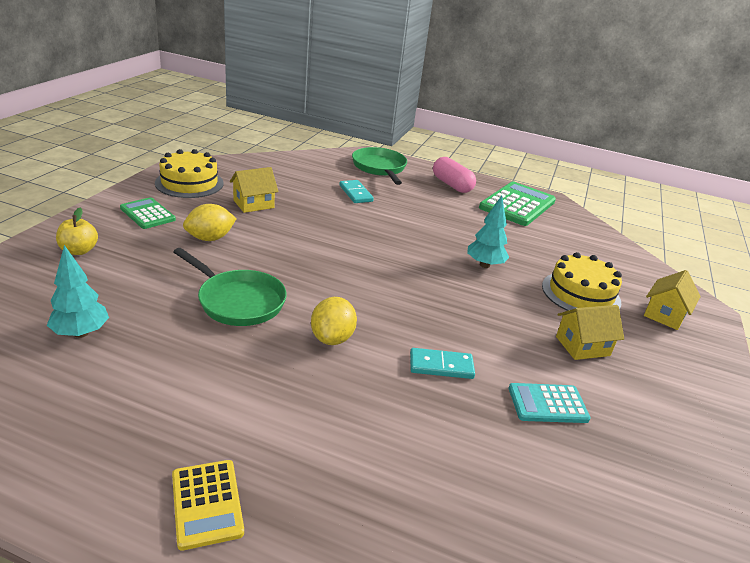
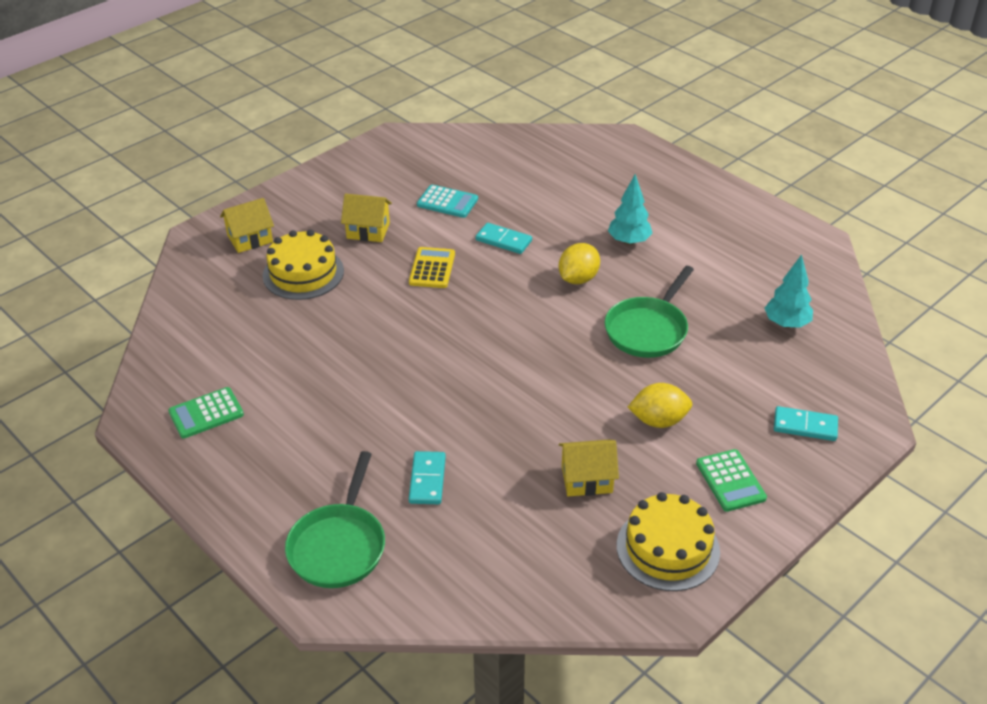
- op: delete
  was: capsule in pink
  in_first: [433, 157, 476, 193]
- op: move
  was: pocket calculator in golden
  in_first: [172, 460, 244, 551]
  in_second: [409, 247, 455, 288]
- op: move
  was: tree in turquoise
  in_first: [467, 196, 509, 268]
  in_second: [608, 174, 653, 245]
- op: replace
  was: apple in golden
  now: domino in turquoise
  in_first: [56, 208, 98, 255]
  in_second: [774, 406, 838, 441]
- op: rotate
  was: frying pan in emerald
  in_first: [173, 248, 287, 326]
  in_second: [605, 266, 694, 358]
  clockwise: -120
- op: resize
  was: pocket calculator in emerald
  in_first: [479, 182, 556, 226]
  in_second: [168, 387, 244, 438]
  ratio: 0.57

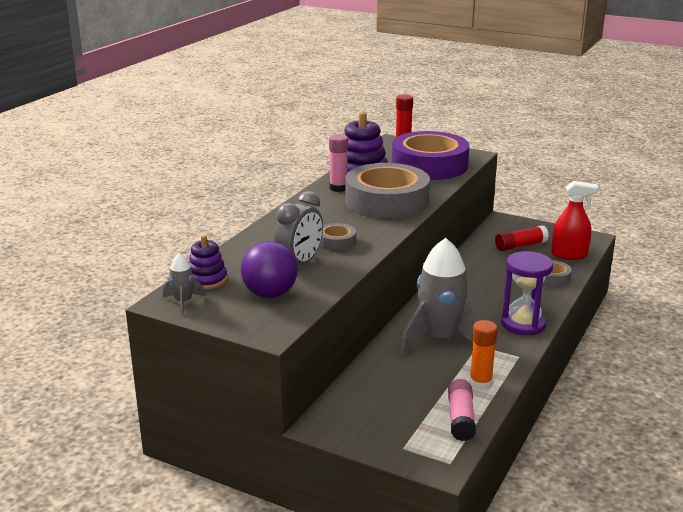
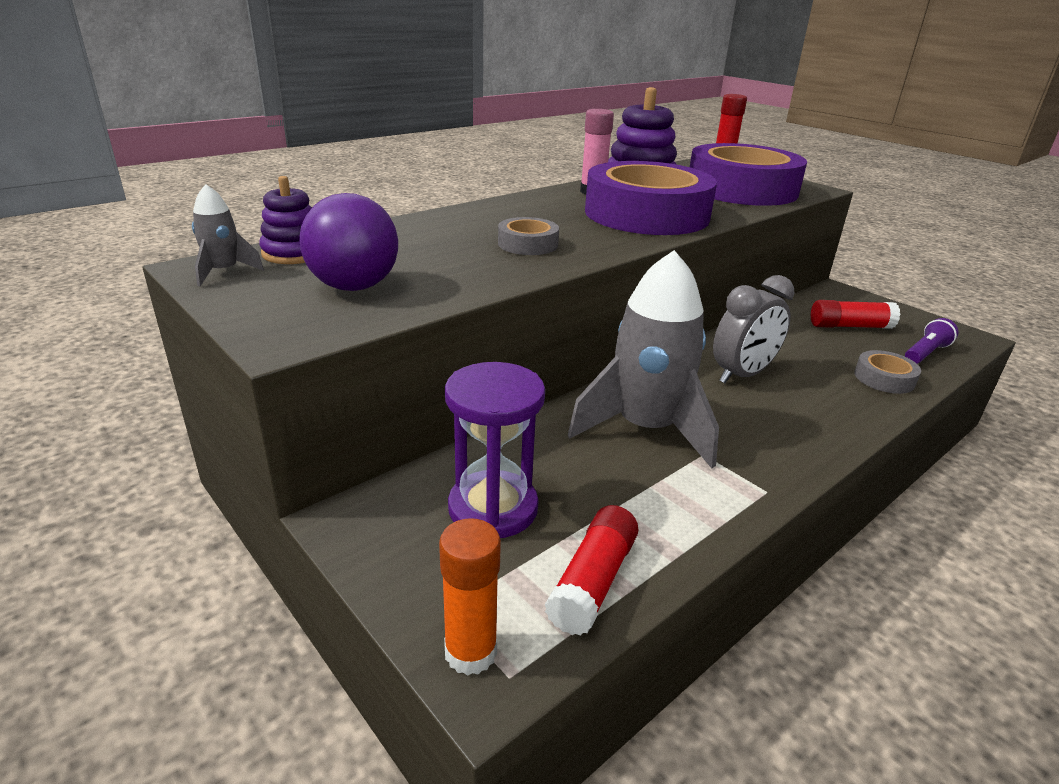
- op: move
  was: bedside clock in gray
  in_first: [274, 191, 323, 266]
  in_second: [713, 275, 794, 383]
- op: move
  was: glue stick in orange-coloured
  in_first: [469, 320, 498, 390]
  in_second: [439, 518, 501, 676]
- op: move
  was: sand timer in purple
  in_first: [501, 251, 553, 335]
  in_second: [445, 362, 545, 538]
- op: replace
  was: sprayer in red
  now: flashlight in purple
  in_first: [551, 181, 598, 260]
  in_second: [905, 318, 958, 364]
- op: recolor
  was: sticky tape in gray
  now: sticky tape in purple
  in_first: [345, 163, 430, 219]
  in_second: [585, 161, 717, 235]
- op: recolor
  was: glue stick in pink
  now: glue stick in red
  in_first: [448, 379, 476, 441]
  in_second: [545, 505, 639, 636]

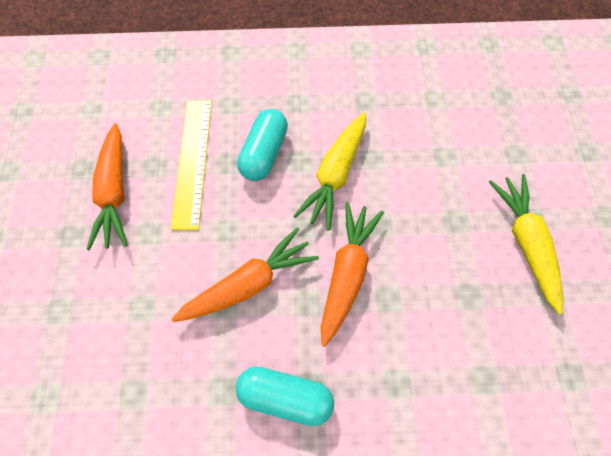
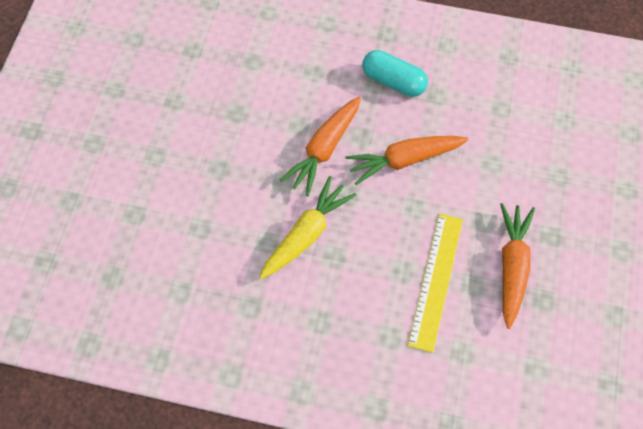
- op: delete
  was: capsule in turquoise
  in_first: [237, 109, 288, 181]
- op: delete
  was: toy carrot in golden
  in_first: [489, 174, 563, 315]

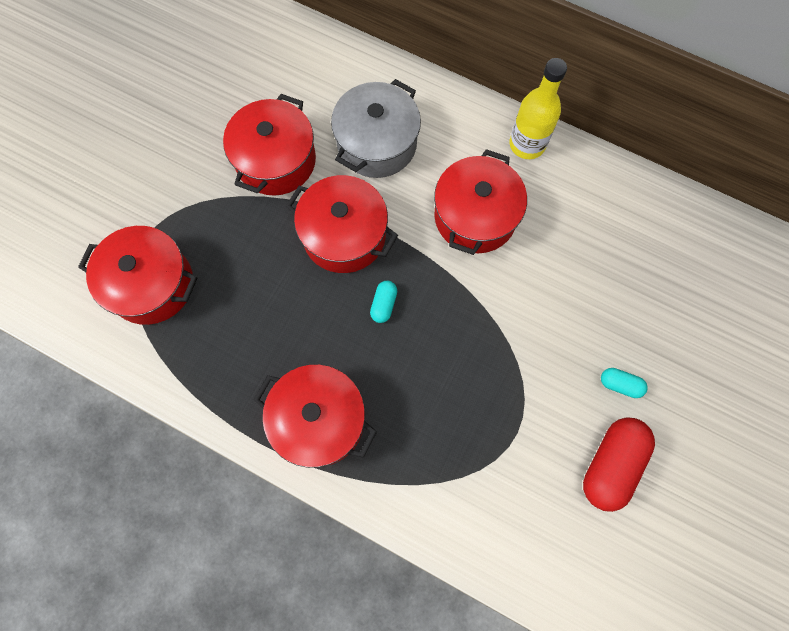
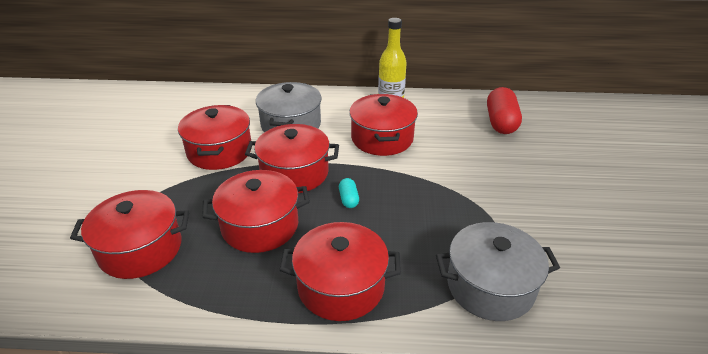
- op: delete
  was: capsule in turquoise
  in_first: [601, 368, 648, 398]
- op: insert
  now: stockpot in red
  in_second: [203, 170, 310, 253]
- op: insert
  now: stockpot in gray
  in_second: [436, 222, 560, 321]
- op: move
  was: capsule in red
  in_first: [583, 417, 655, 512]
  in_second: [487, 87, 522, 134]

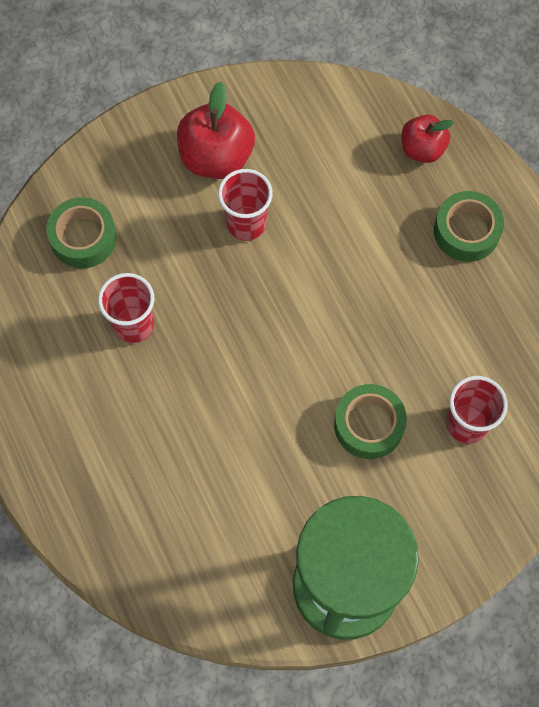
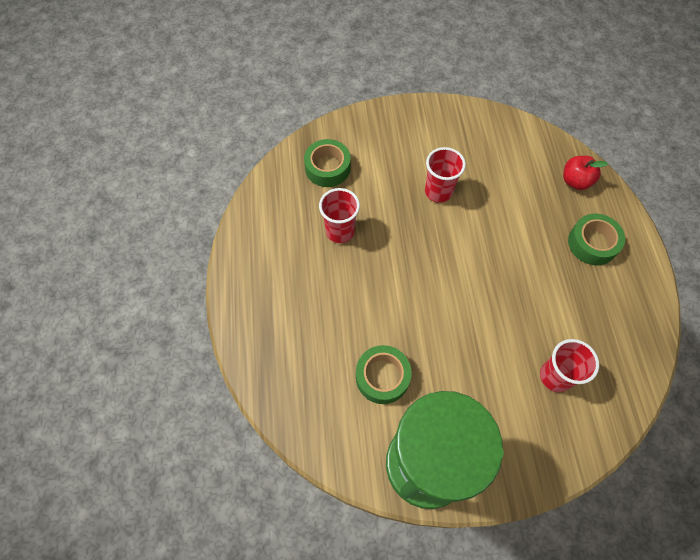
- op: delete
  was: apple in red
  in_first: [177, 82, 255, 179]
- op: move
  was: sticky tape in emerald
  in_first: [334, 384, 407, 459]
  in_second: [356, 345, 412, 404]

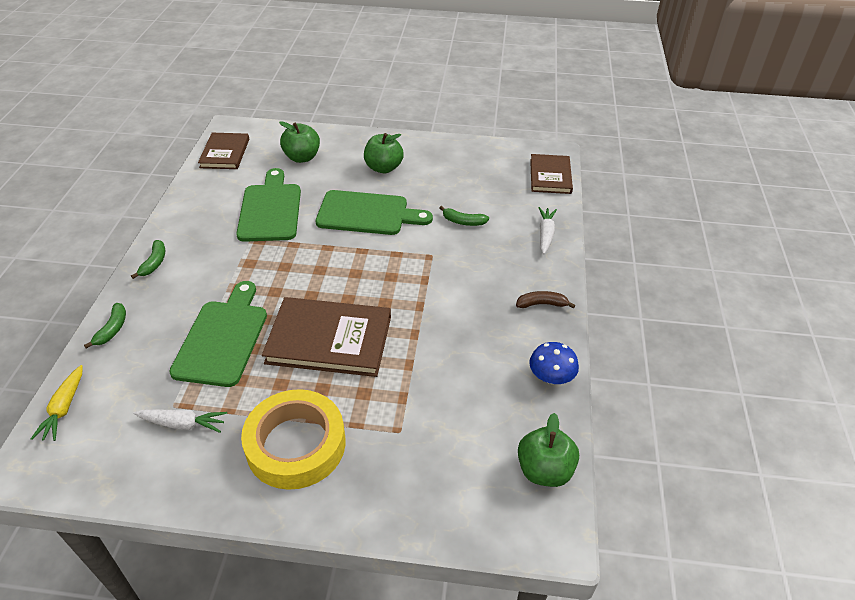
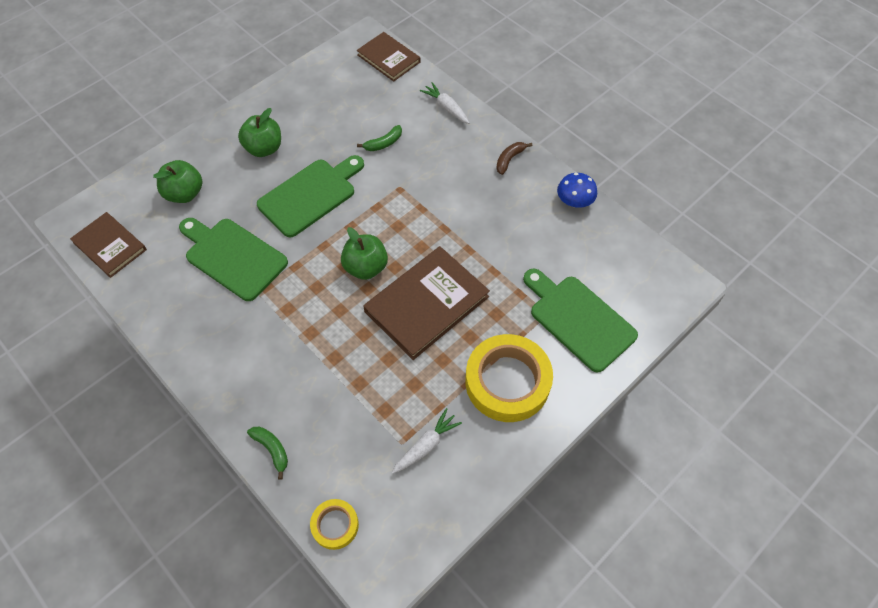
- op: delete
  was: banana fruit in emerald
  in_first: [131, 240, 165, 279]
- op: move
  was: chopping board in emerald
  in_first: [169, 281, 267, 387]
  in_second: [523, 269, 638, 373]
- op: move
  was: apple in emerald
  in_first: [518, 413, 579, 487]
  in_second: [341, 227, 388, 280]
- op: replace
  was: toy carrot in golden
  now: sticky tape in golden
  in_first: [31, 365, 83, 441]
  in_second: [310, 499, 359, 550]

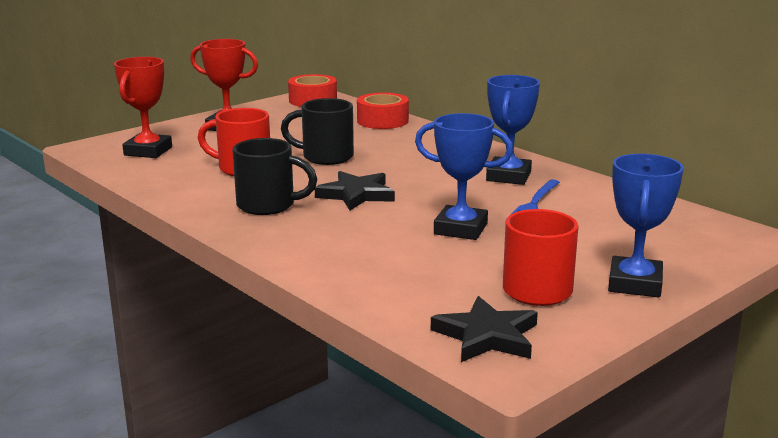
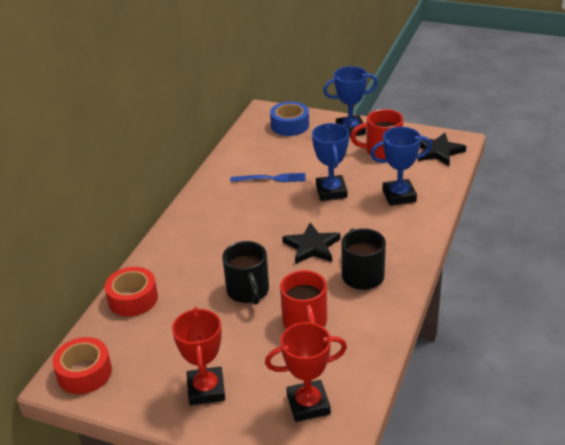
- op: insert
  now: sticky tape in blue
  in_second: [270, 101, 309, 136]
- op: move
  was: trophy in blue
  in_first: [486, 75, 540, 185]
  in_second: [370, 127, 432, 206]

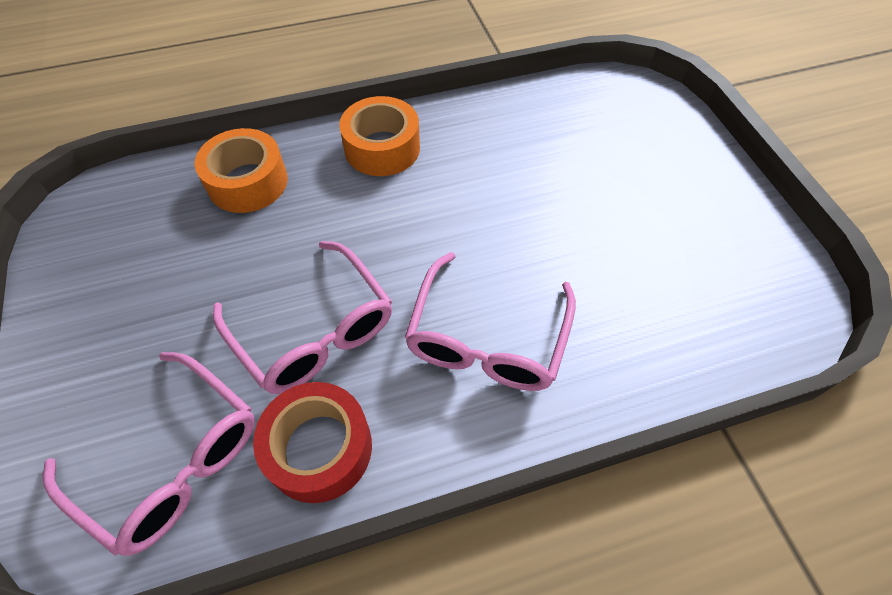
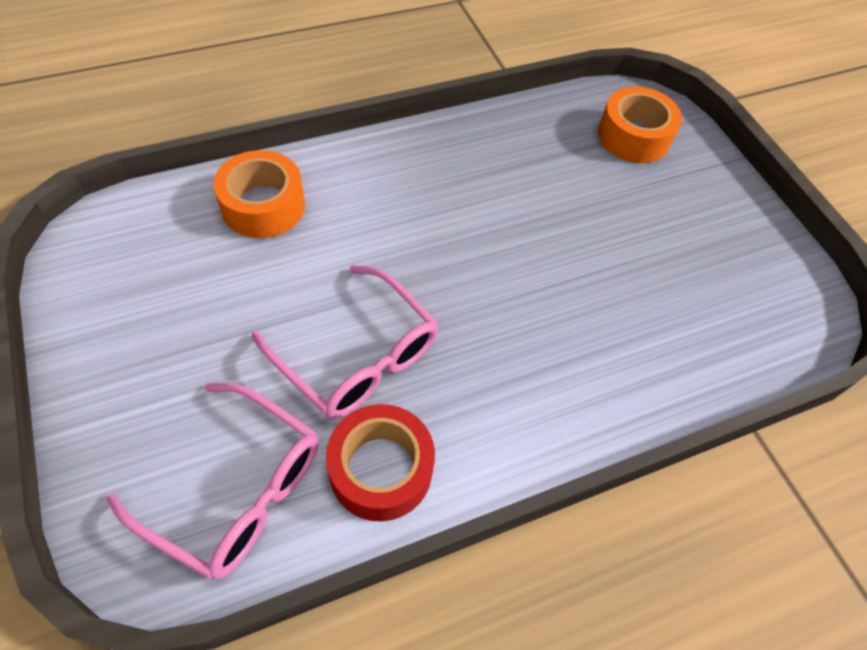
- op: delete
  was: spectacles in pink
  in_first: [405, 252, 576, 391]
- op: move
  was: sticky tape in orange-coloured
  in_first: [339, 96, 420, 176]
  in_second: [598, 86, 682, 163]

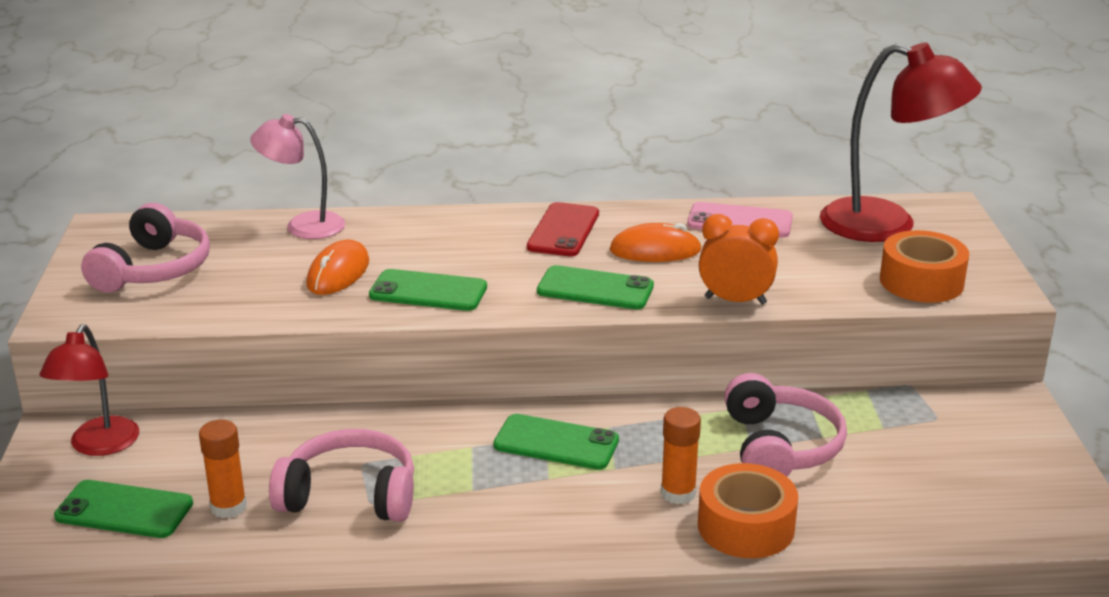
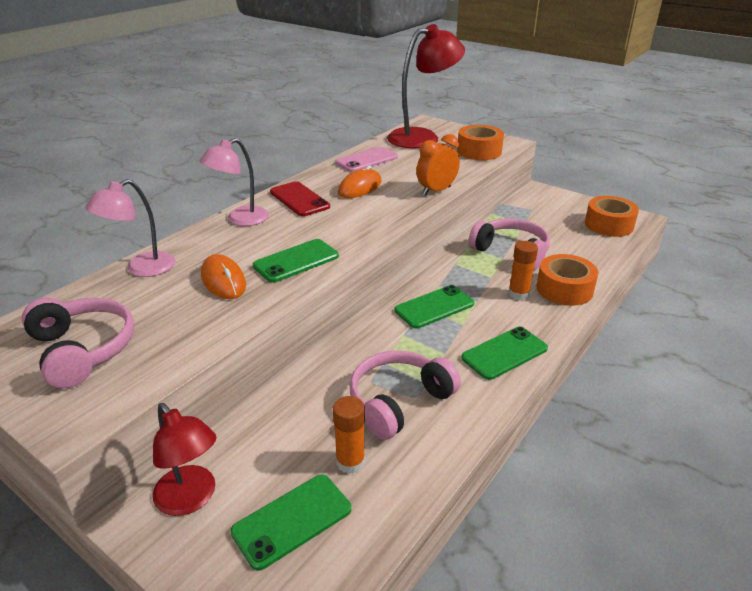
- op: insert
  now: desk lamp in pink
  in_second: [199, 138, 269, 226]
- op: insert
  now: sticky tape in orange-coloured
  in_second: [585, 196, 639, 237]
- op: move
  was: phone in emerald
  in_first: [537, 265, 654, 309]
  in_second: [461, 327, 548, 380]

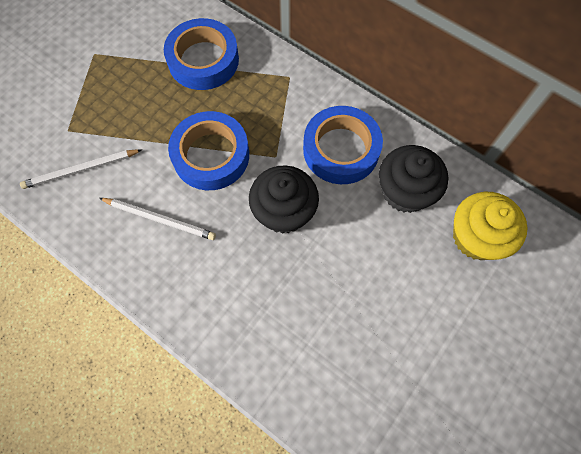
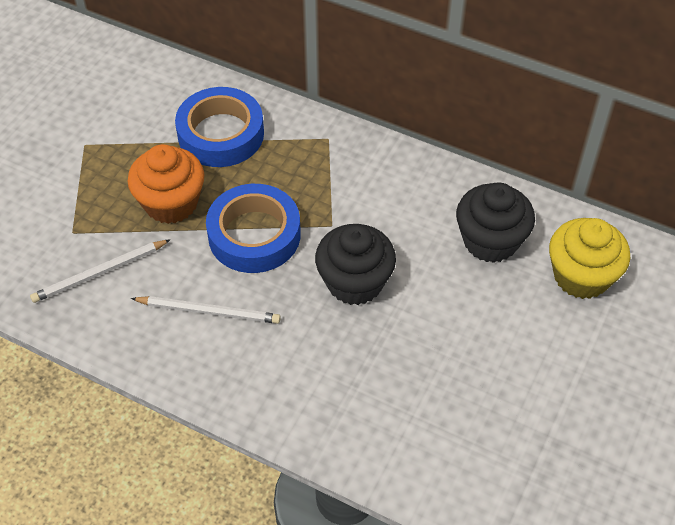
- op: delete
  was: sticky tape in blue
  in_first: [303, 106, 383, 184]
- op: insert
  now: cupcake in orange-coloured
  in_second: [128, 144, 205, 224]

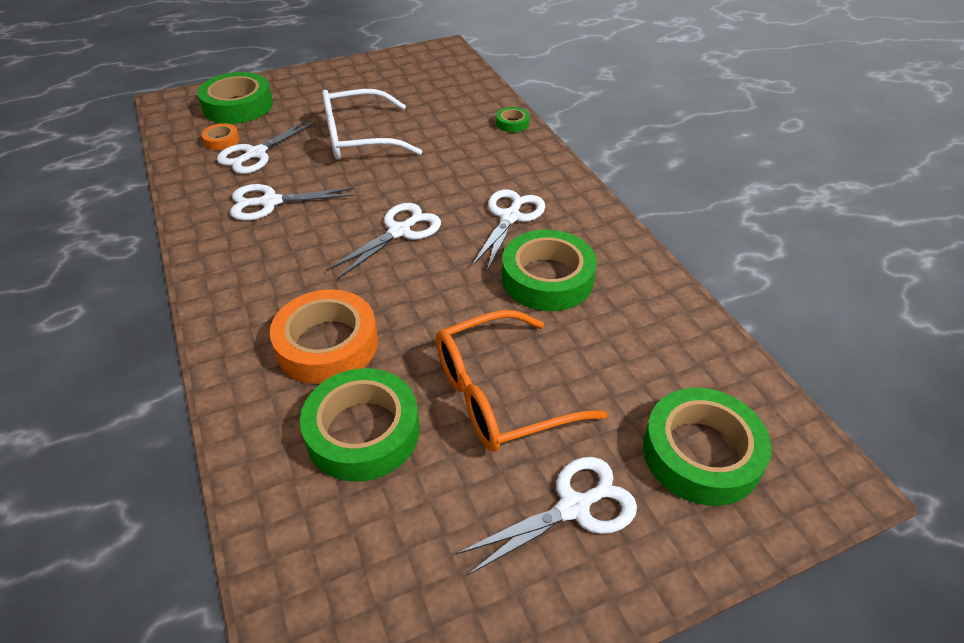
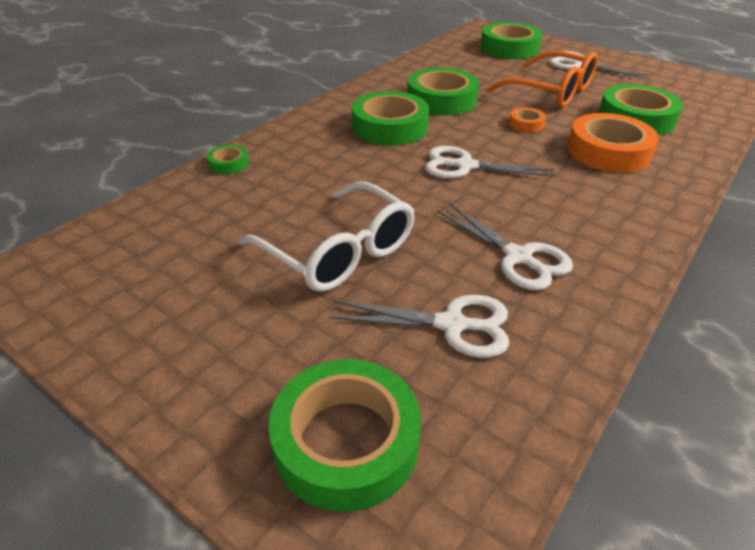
- op: move
  was: sticky tape in orange-coloured
  in_first: [202, 123, 240, 150]
  in_second: [509, 107, 546, 132]
- op: replace
  was: scissors in pure white
  now: sticky tape in emerald
  in_first: [472, 189, 545, 271]
  in_second: [352, 91, 429, 145]

